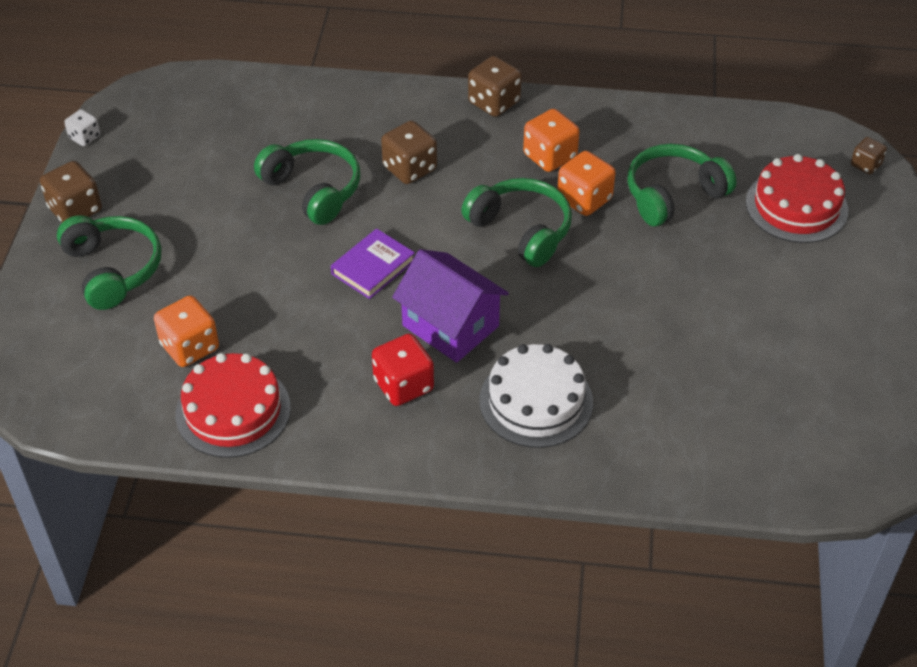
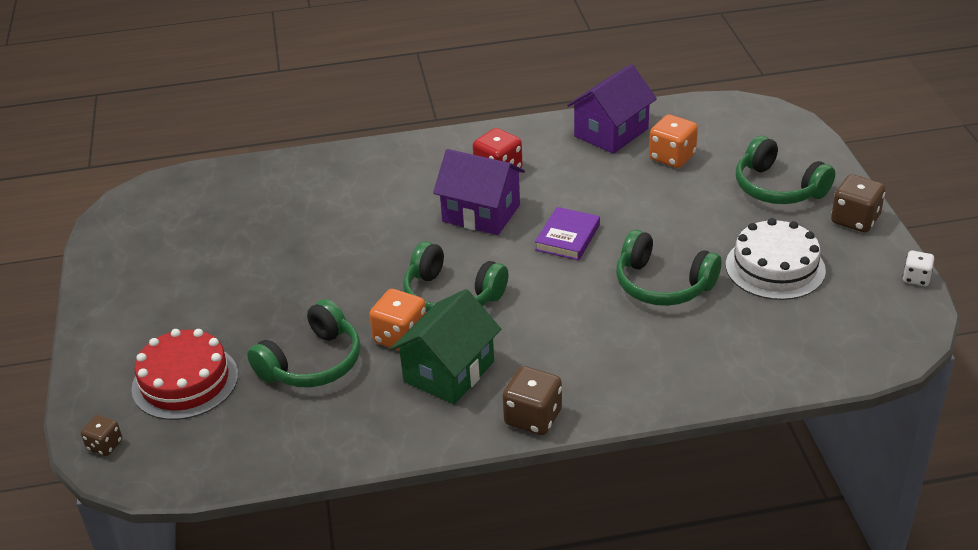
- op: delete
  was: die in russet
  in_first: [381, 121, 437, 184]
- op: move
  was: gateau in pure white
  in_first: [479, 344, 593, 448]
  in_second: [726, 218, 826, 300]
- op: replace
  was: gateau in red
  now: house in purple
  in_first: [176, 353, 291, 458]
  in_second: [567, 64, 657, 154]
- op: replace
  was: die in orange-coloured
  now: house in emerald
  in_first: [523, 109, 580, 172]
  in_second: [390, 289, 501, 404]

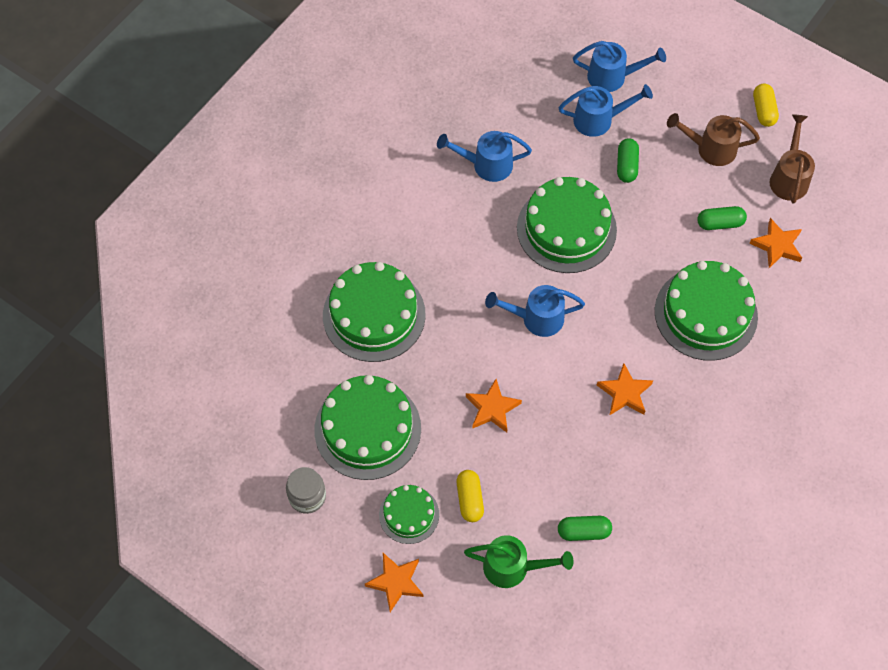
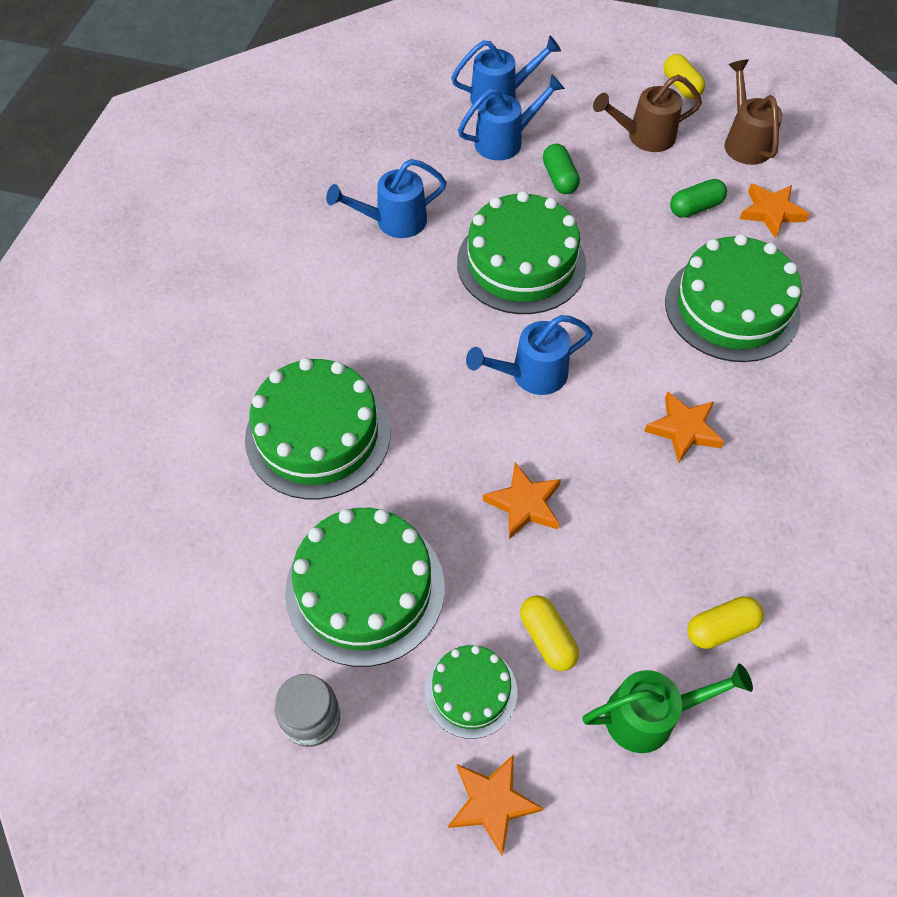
- op: recolor
  was: capsule in emerald
  now: capsule in golden
  in_first: [558, 516, 612, 541]
  in_second: [687, 596, 764, 649]

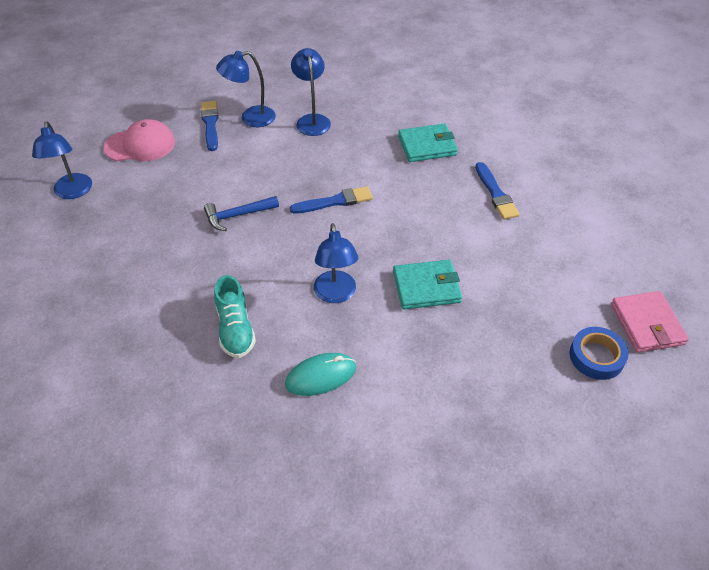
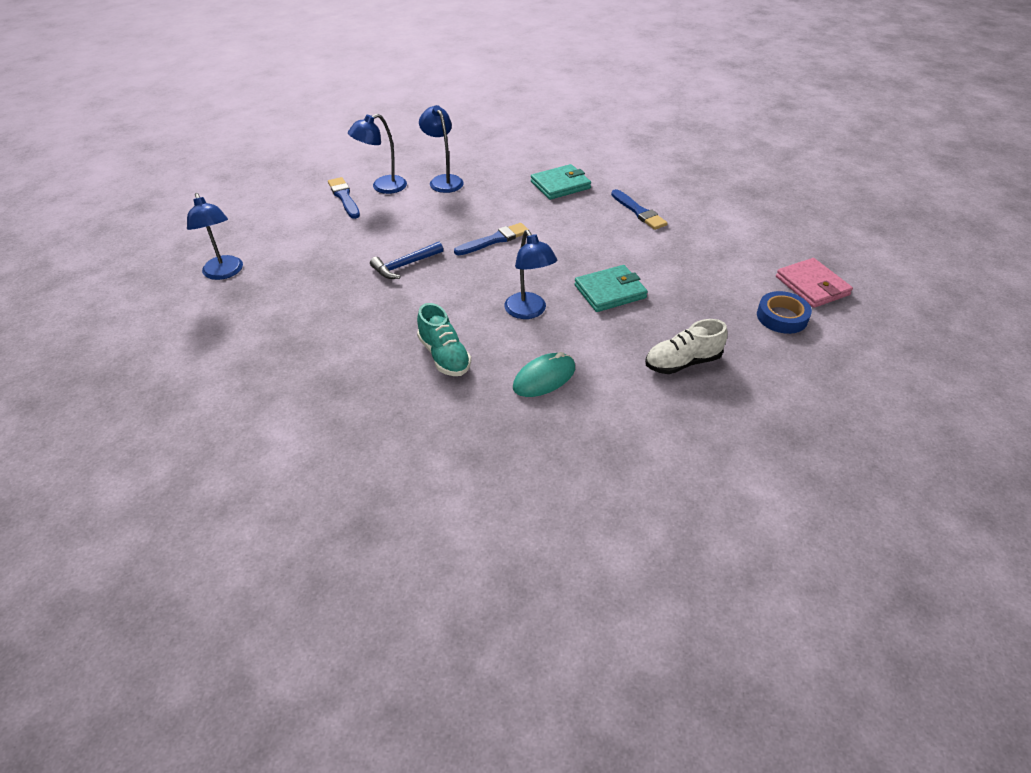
- op: delete
  was: peaked cap in pink
  in_first: [104, 119, 175, 161]
- op: insert
  now: sneaker in pure white
  in_second: [645, 319, 728, 374]

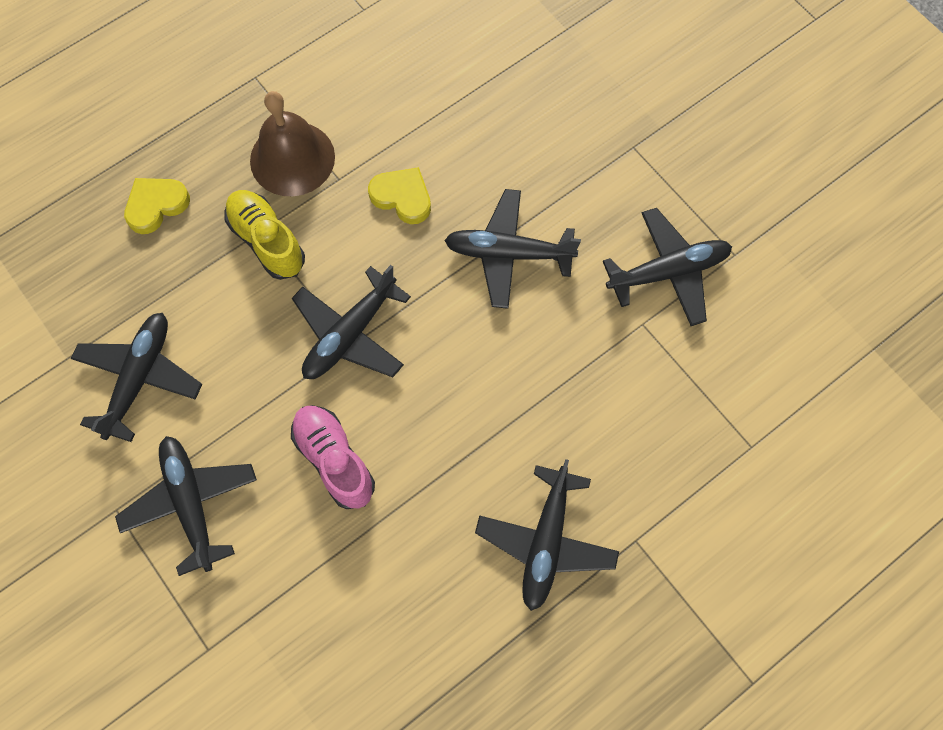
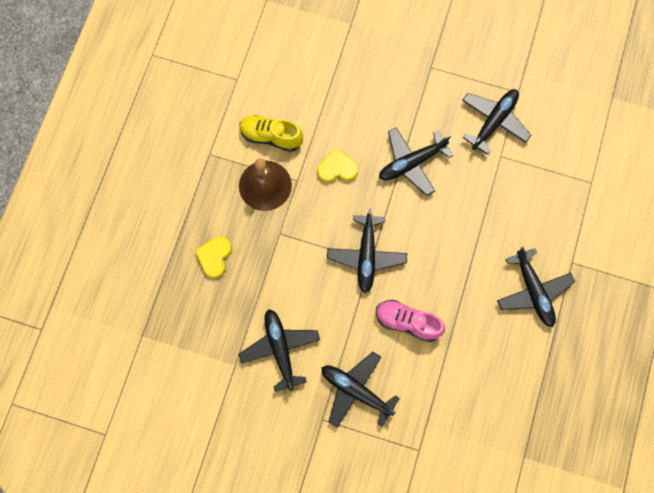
- op: move
  was: sneaker in golden
  in_first: [225, 190, 305, 280]
  in_second: [240, 115, 303, 152]

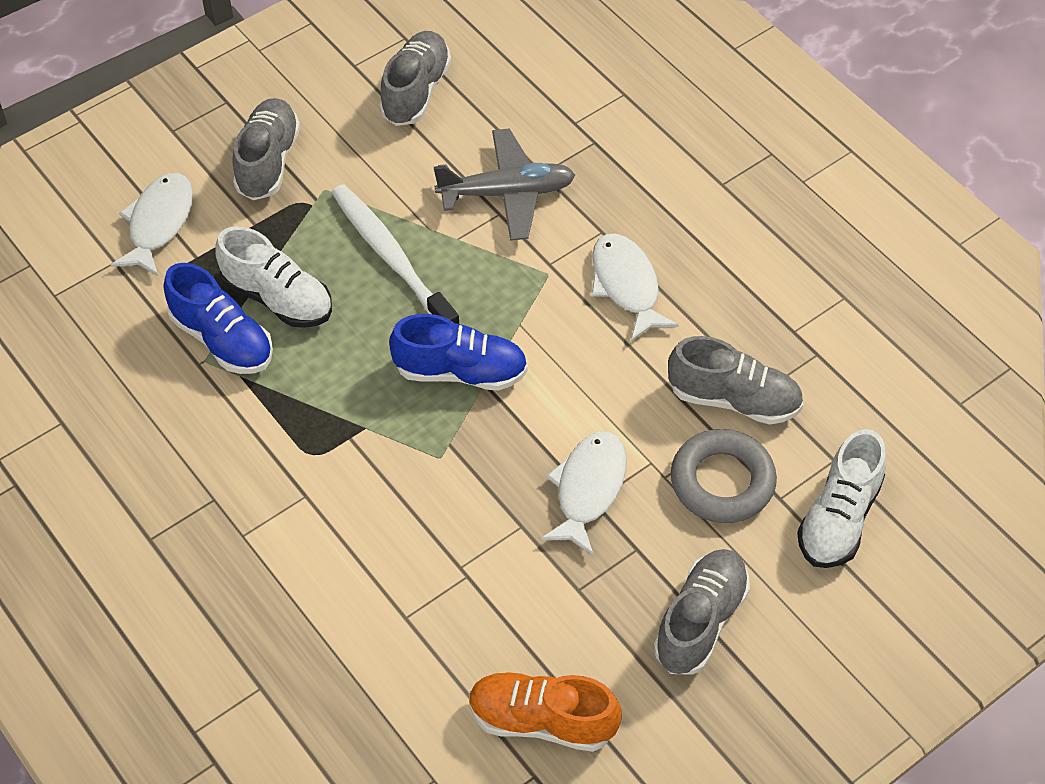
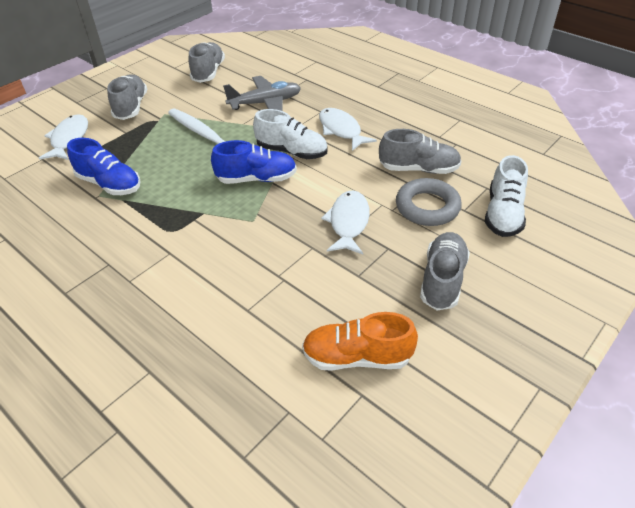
- op: move
  was: sneaker in pure white
  in_first: [216, 226, 332, 328]
  in_second: [253, 109, 328, 159]

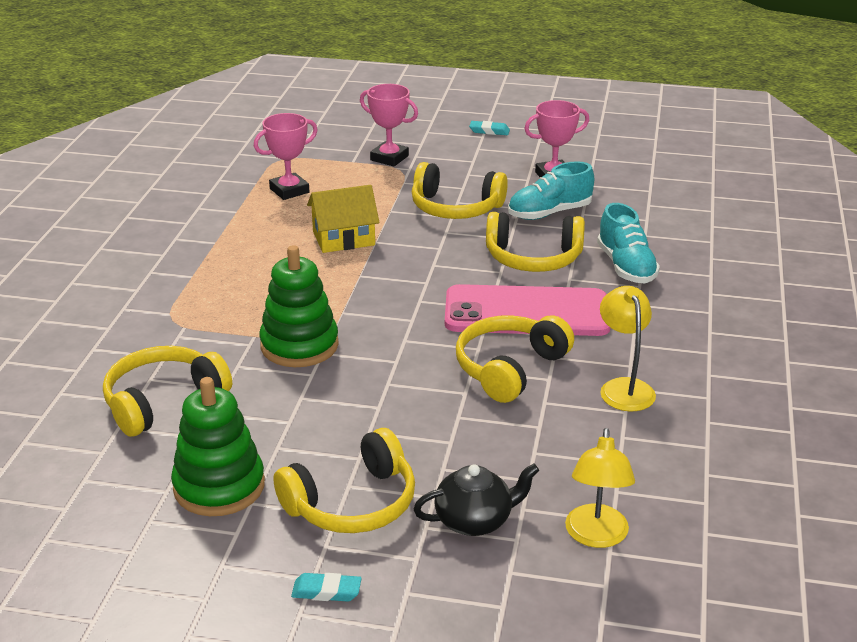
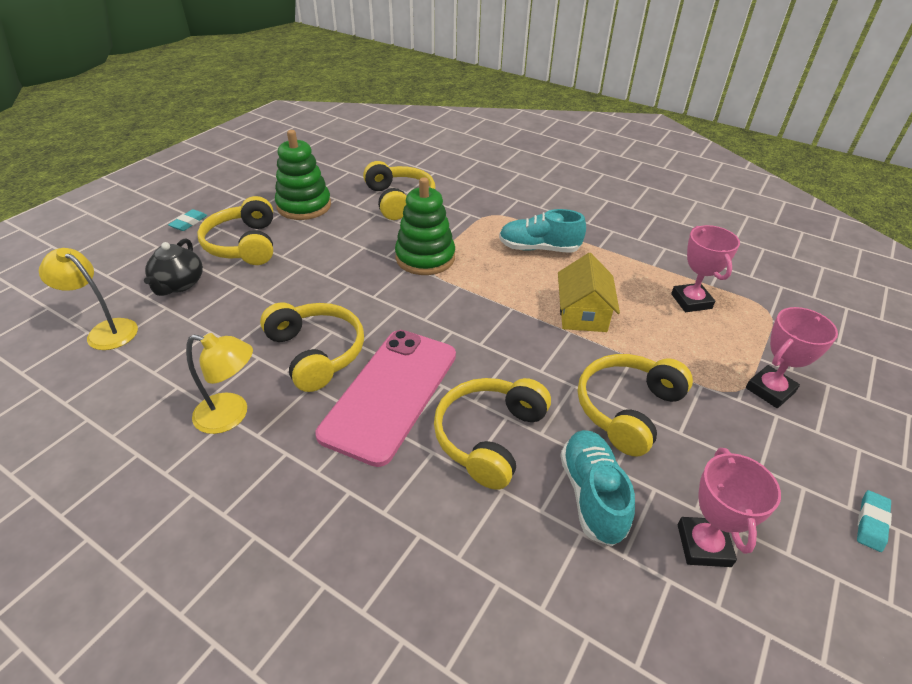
- op: move
  was: sneaker in turquoise
  in_first: [597, 203, 660, 283]
  in_second: [499, 209, 586, 253]

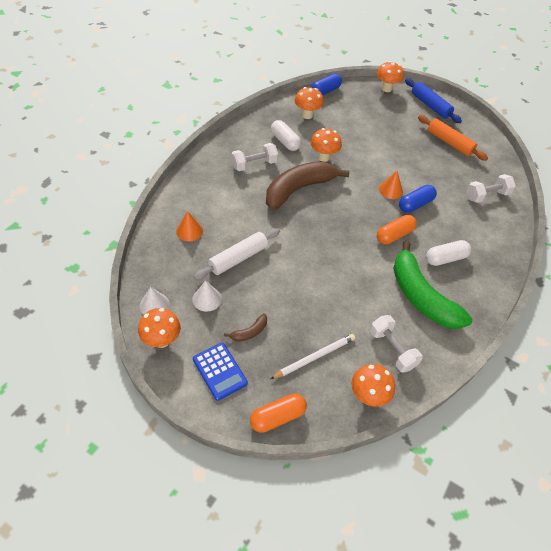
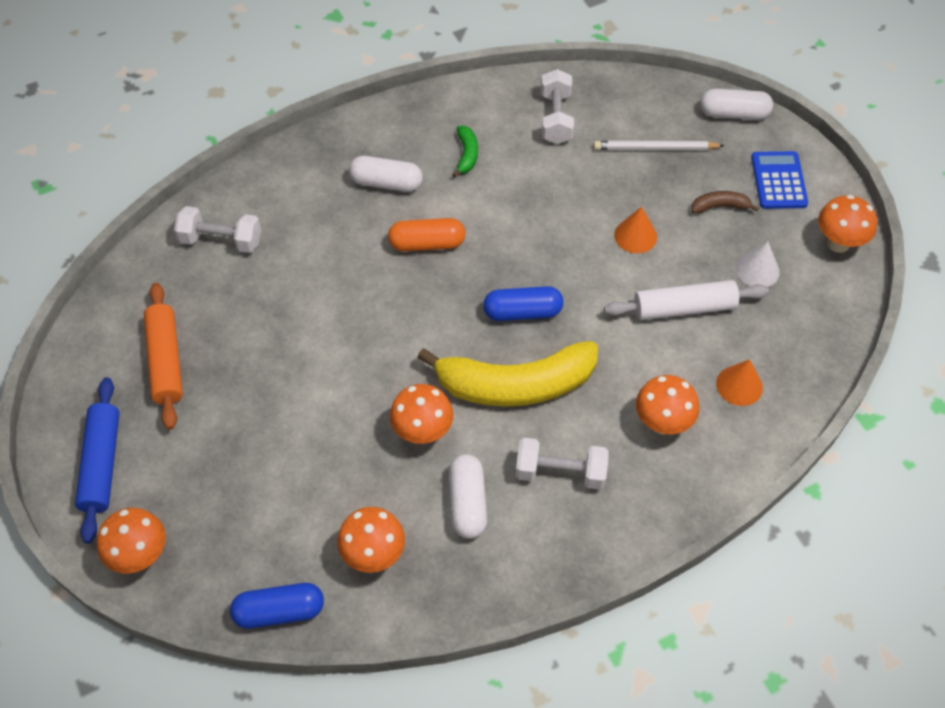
- op: delete
  was: cone shape in pure white
  in_first: [140, 287, 170, 315]
- op: move
  was: fungus in orange-coloured
  in_first: [351, 364, 395, 407]
  in_second: [636, 375, 699, 435]
- op: move
  was: cone shape in orange-coloured
  in_first: [379, 171, 403, 199]
  in_second: [614, 207, 657, 253]
- op: move
  was: capsule in blue
  in_first: [399, 185, 437, 213]
  in_second: [483, 286, 563, 321]
- op: recolor
  was: capsule in orange-coloured
  now: capsule in pure white
  in_first: [250, 393, 307, 433]
  in_second: [701, 89, 773, 120]
- op: recolor
  was: banana fruit in russet
  now: banana fruit in golden
  in_first: [266, 161, 350, 210]
  in_second: [417, 341, 598, 407]
- op: resize
  was: banana fruit in emerald
  in_first: [393, 241, 472, 329]
  in_second: [452, 126, 478, 177]
  ratio: 0.41

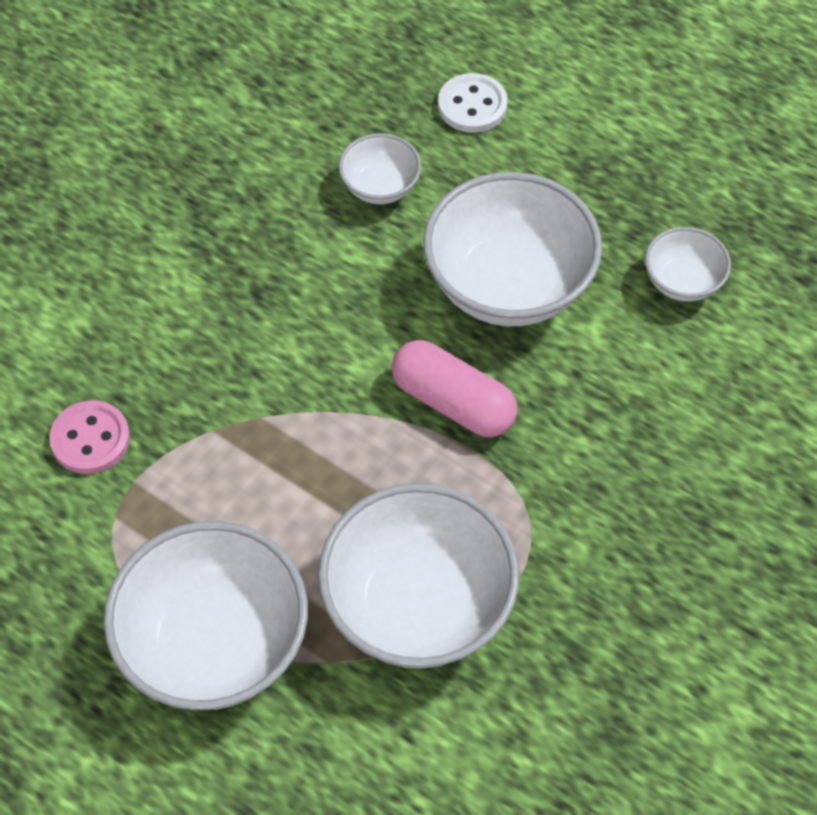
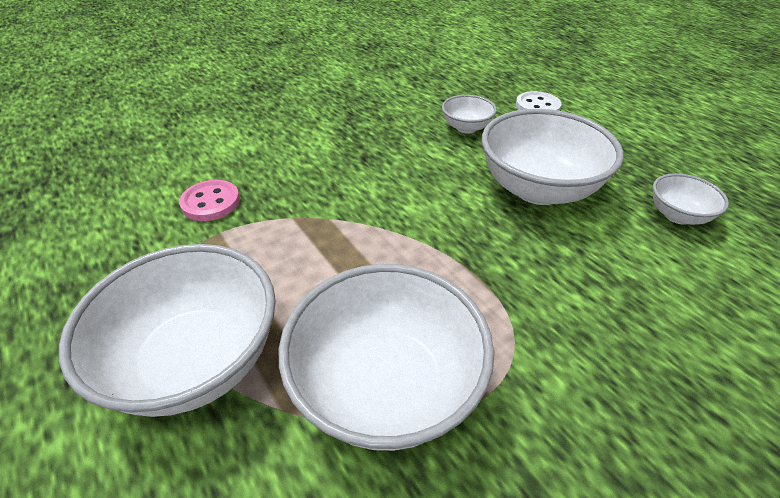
- op: delete
  was: capsule in pink
  in_first: [391, 340, 518, 437]

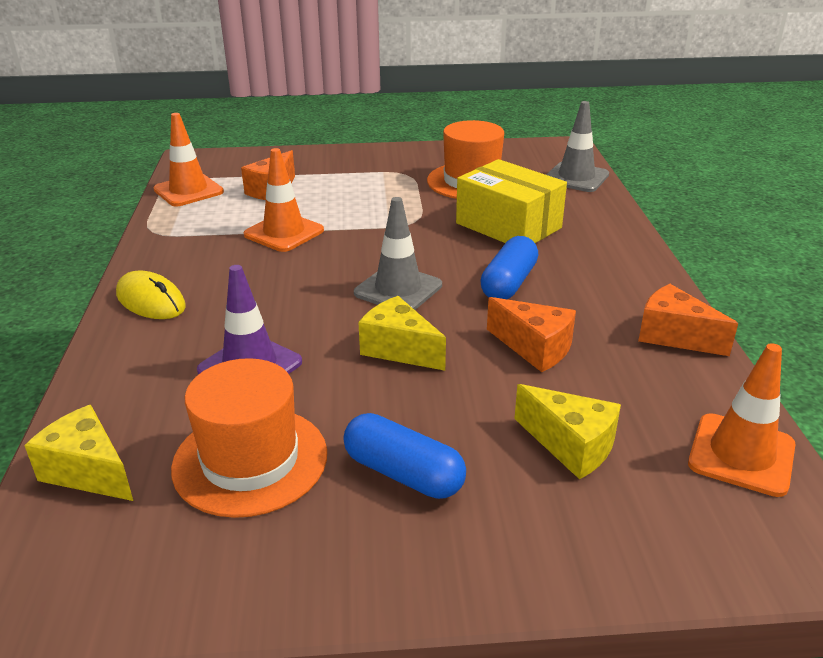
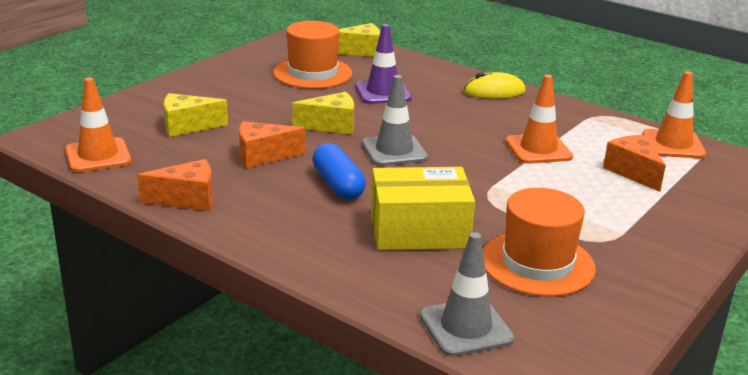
- op: delete
  was: capsule in blue
  in_first: [344, 413, 466, 499]

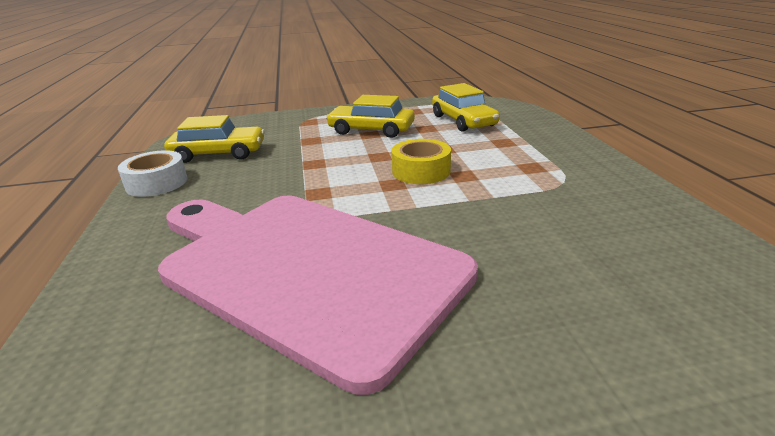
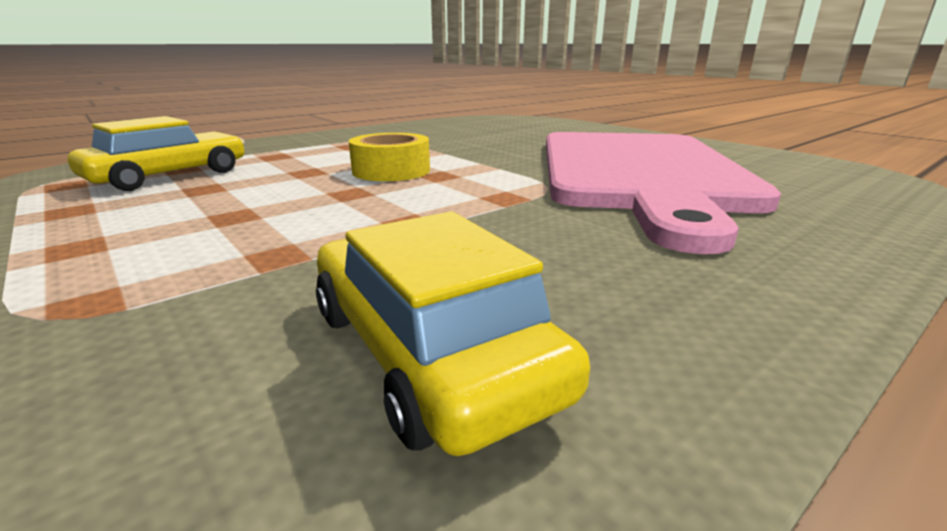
- op: delete
  was: sticky tape in pure white
  in_first: [118, 150, 187, 197]
- op: delete
  was: toy car in golden
  in_first: [326, 95, 415, 138]

